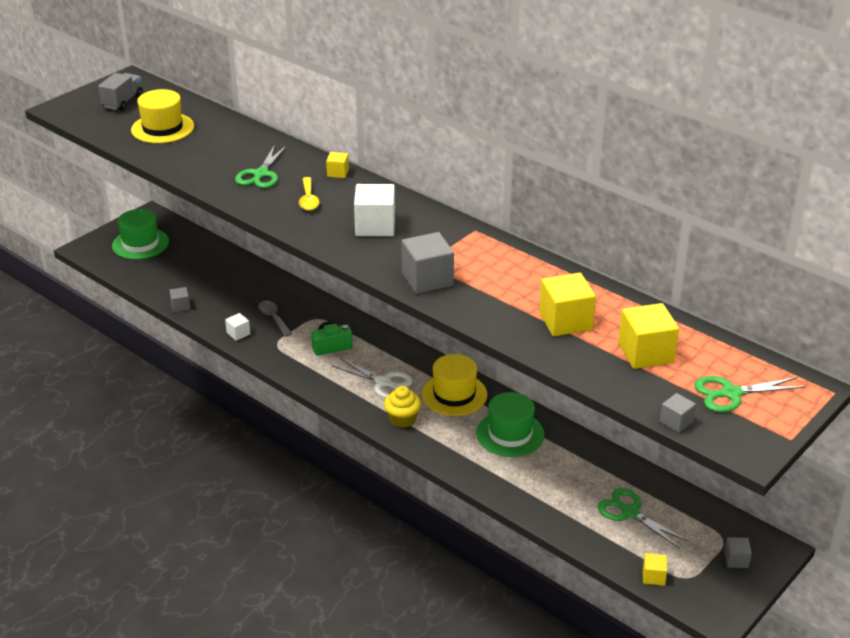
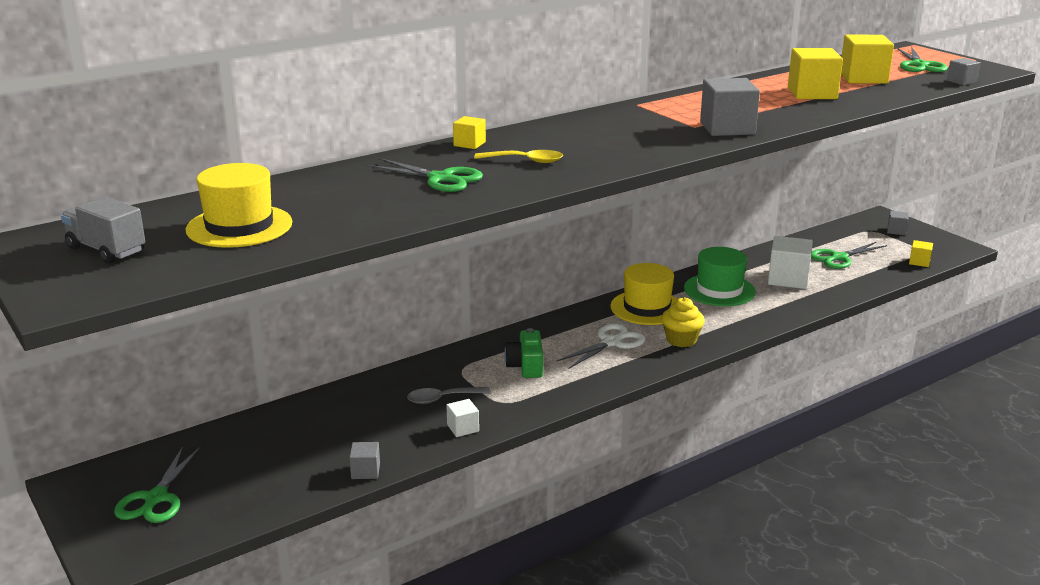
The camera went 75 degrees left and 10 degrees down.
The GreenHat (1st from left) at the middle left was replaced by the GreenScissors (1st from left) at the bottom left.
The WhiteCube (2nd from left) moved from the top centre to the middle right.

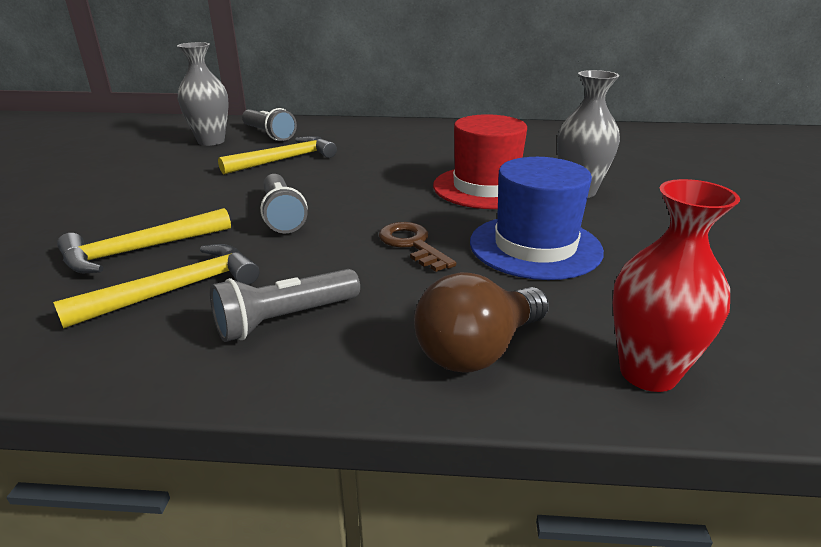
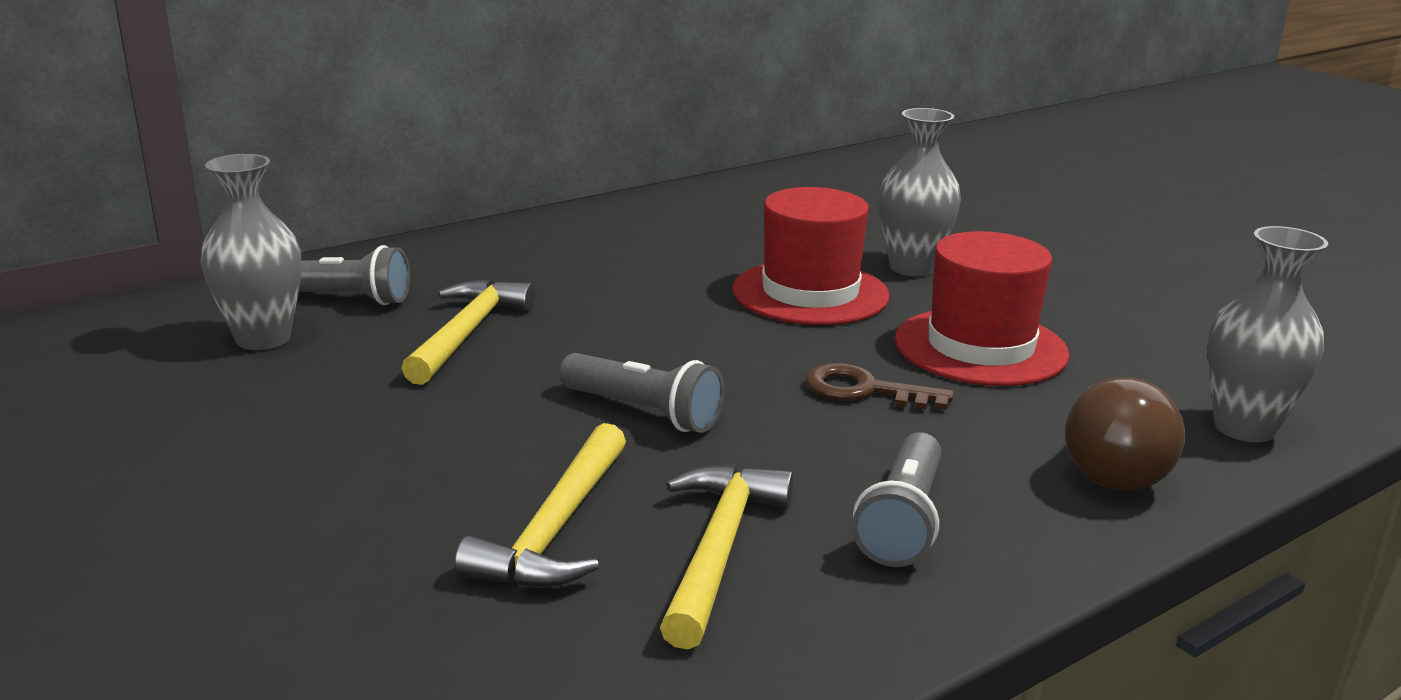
The camera went 40 degrees left and 5 degrees down.
The BlueHat at the centre became the RedHat (2nd from left) at the middle right.
The RedVase at the middle right became the GreyVase (3rd from left) at the middle right.

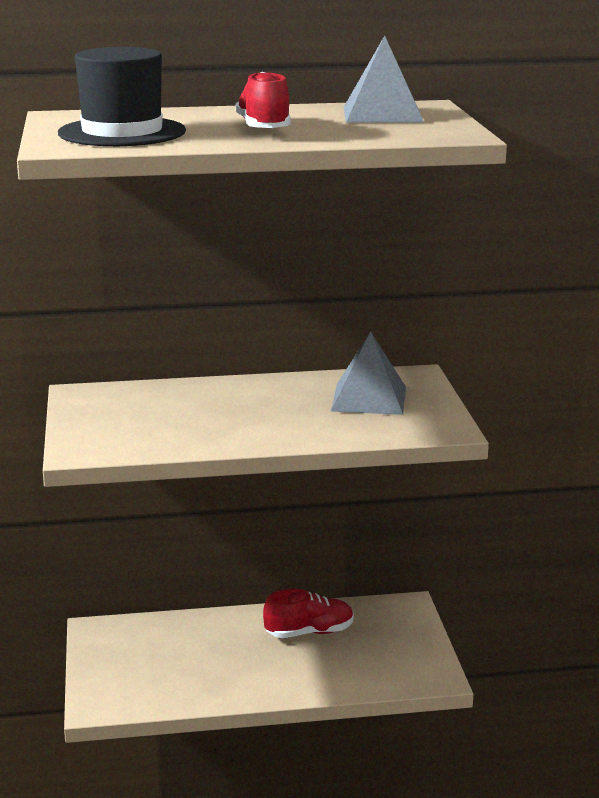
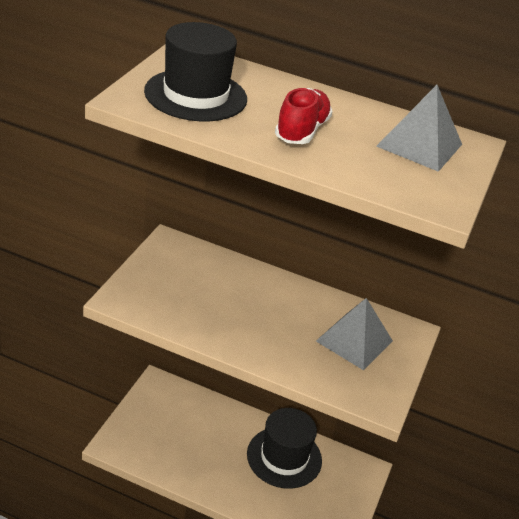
The camera went 25 degrees right and 15 degrees up.
The RedShoe (2nd from left) at the bottom centre was replaced by the BlackHat (2nd from left) at the bottom centre.

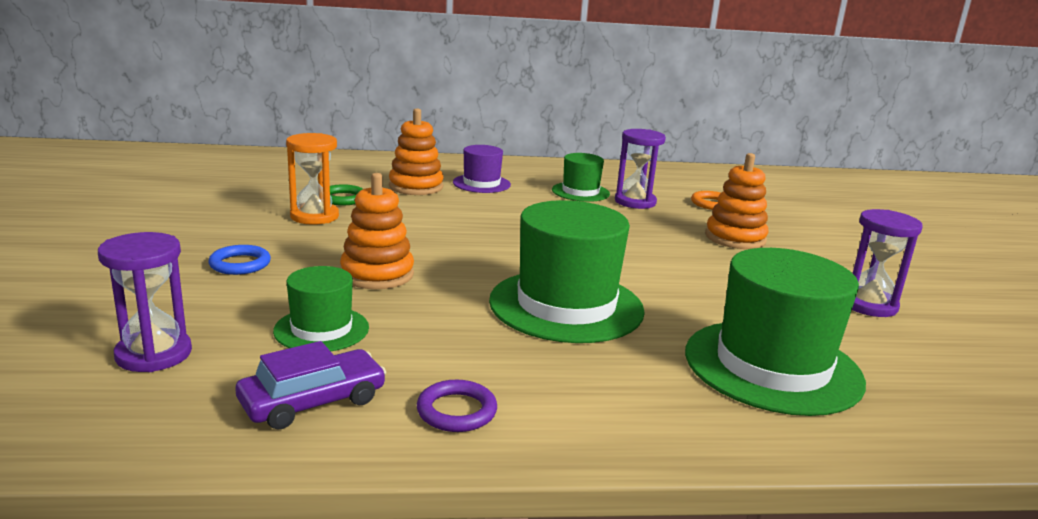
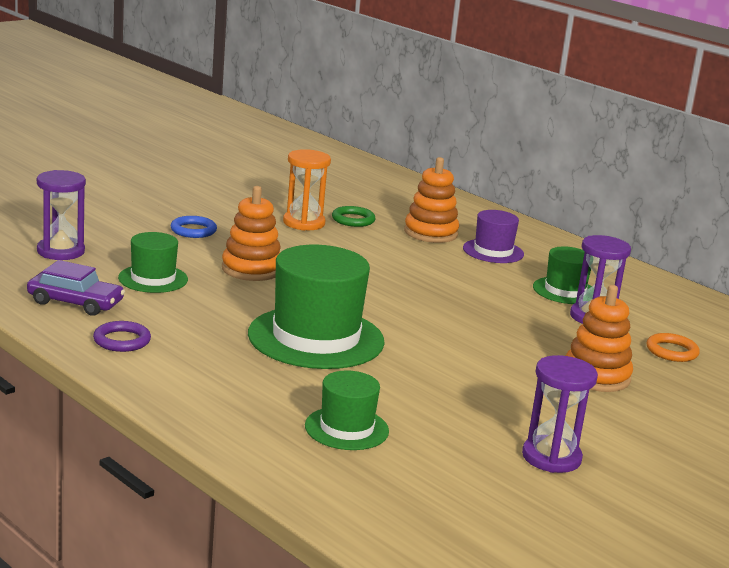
The camera went 50 degrees right and 0 degrees up.
The GreenHat (4th from left in the first image) at the middle right changed to 0.54 times the size.

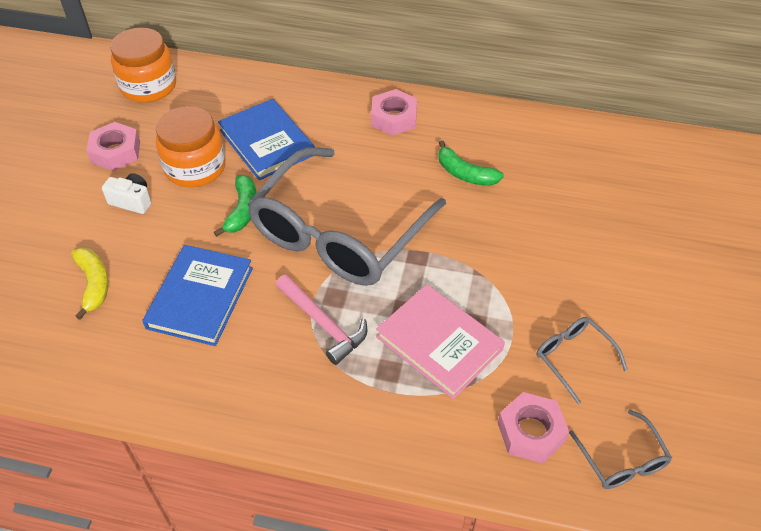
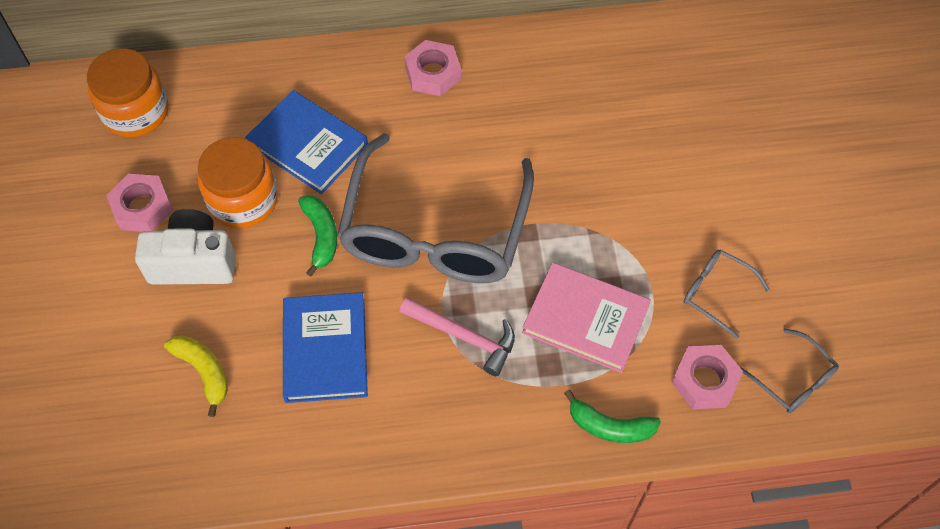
The camera went 20 degrees left and 10 degrees up.
The WhiteCamera at the middle left changed to 1.77 times the size.
The GreenBanana (2nd from left) moved from the top centre to the bottom centre.

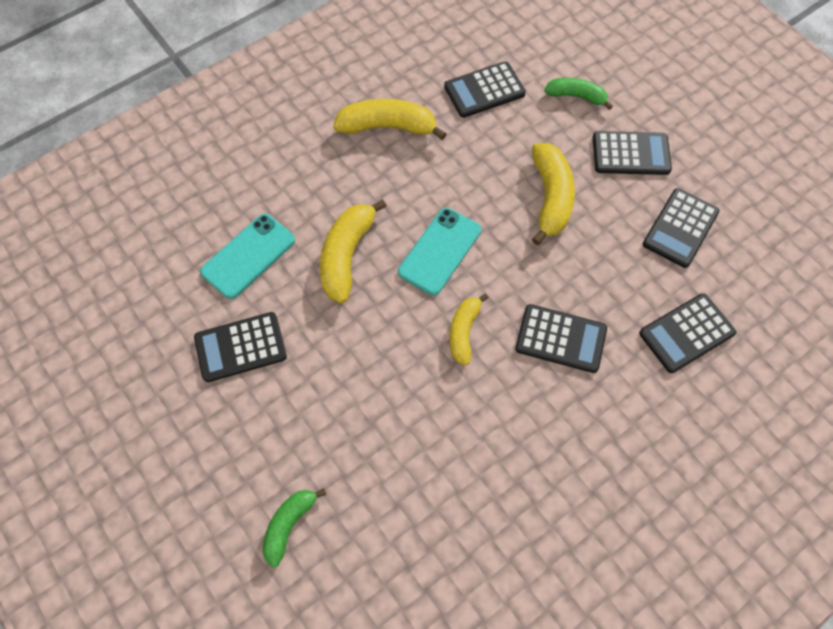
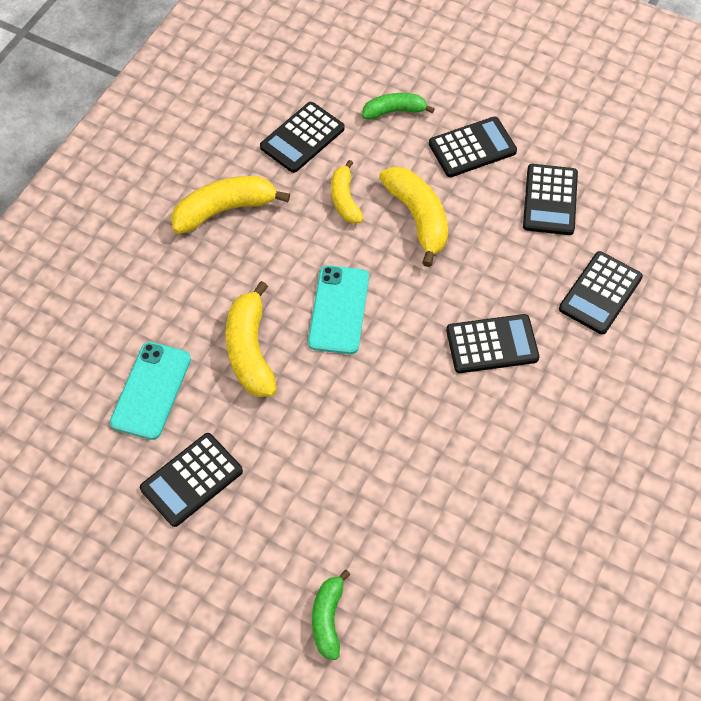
The camera went 25 degrees left and 5 degrees down.
The YellowBanana (3rd from left) moved from the centre to the top centre.

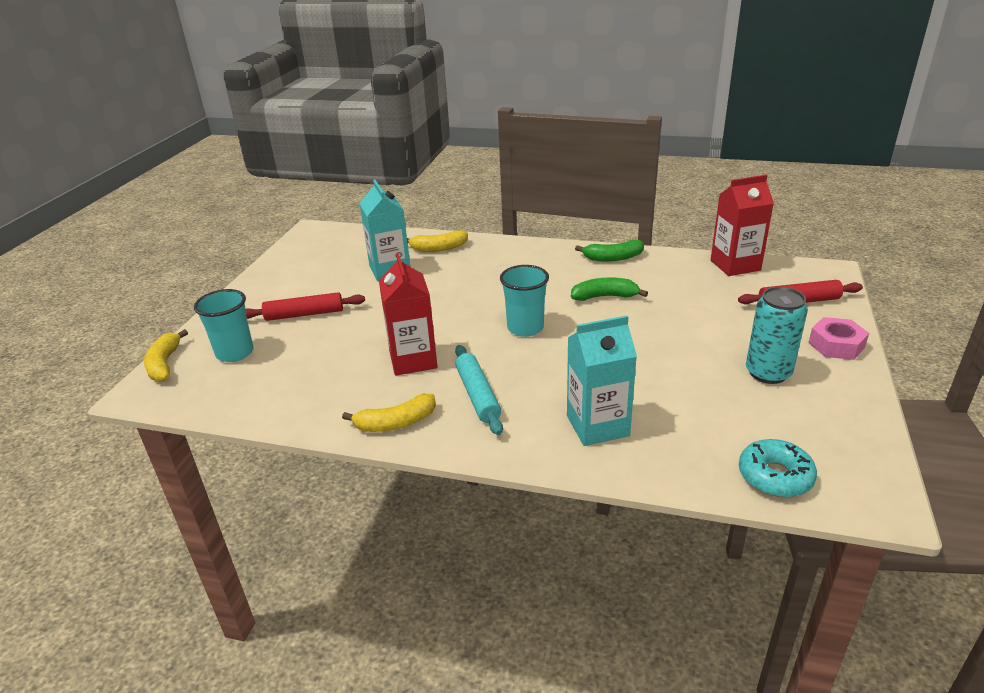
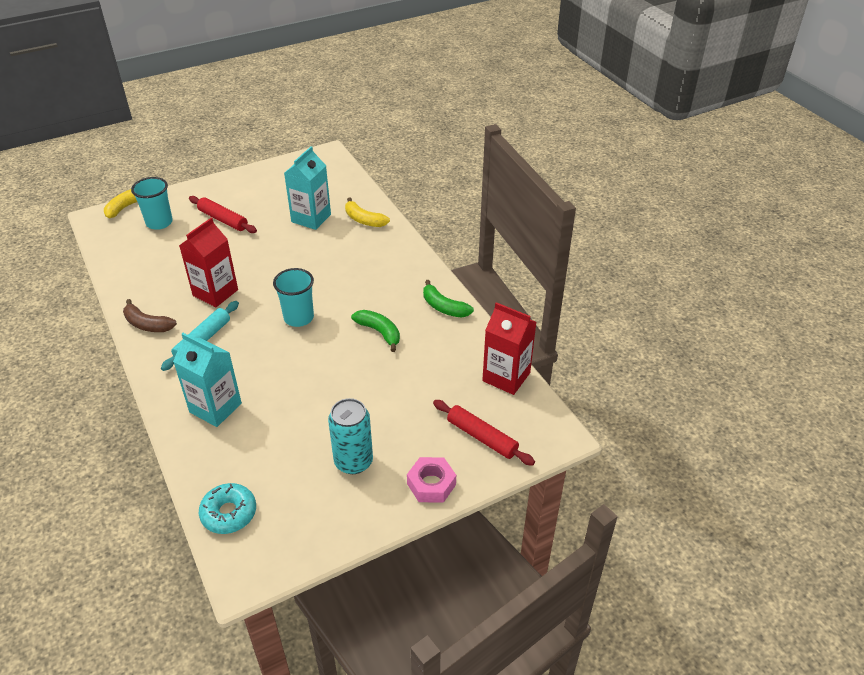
The camera went 45 degrees right and 10 degrees up.
The YellowBanana (2nd from left) at the centre became the BrownBanana at the middle left.

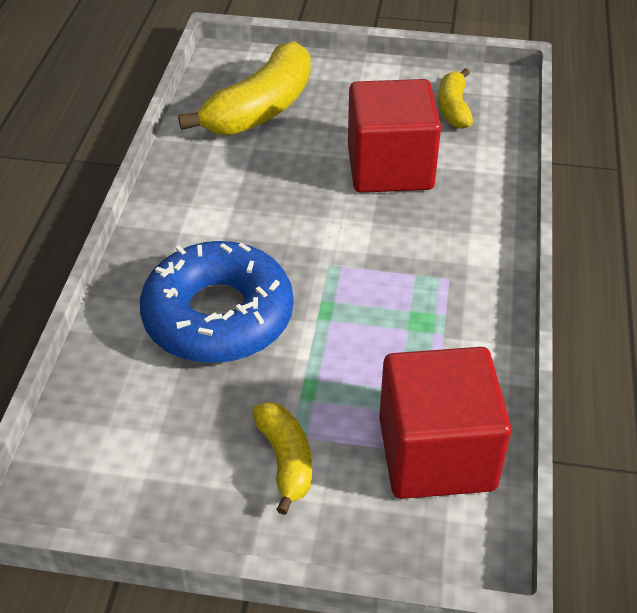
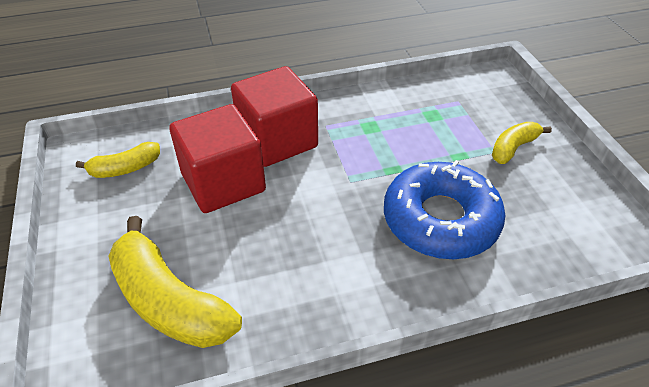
The camera went 115 degrees left and 0 degrees up.
The YellowBanana (1st from left in the first image) at the top centre turned 150 degrees counterclockwise.
The RedCube (2nd from left) moved from the bottom right to the top centre.

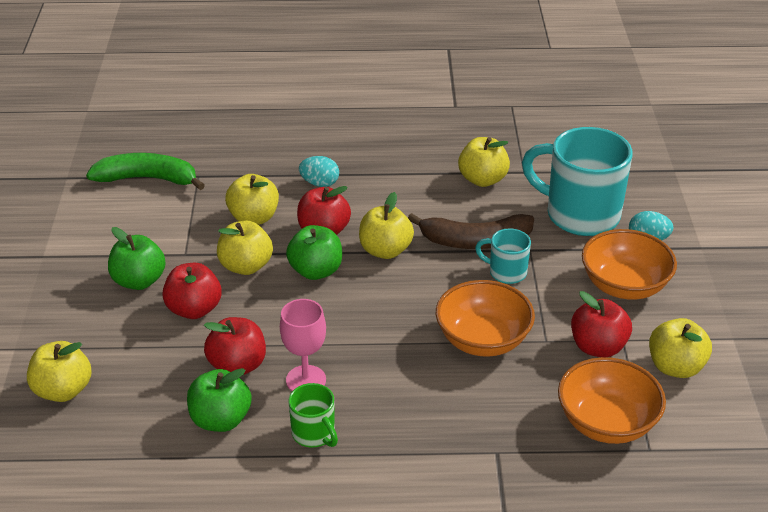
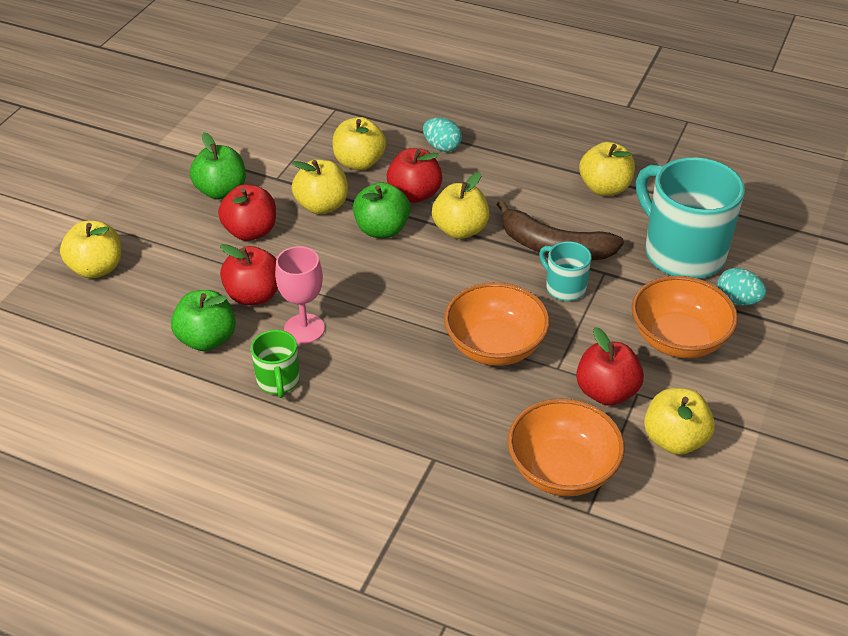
The camera went 25 degrees right and 5 degrees up.
The GreenBanana at the middle left disappeared.

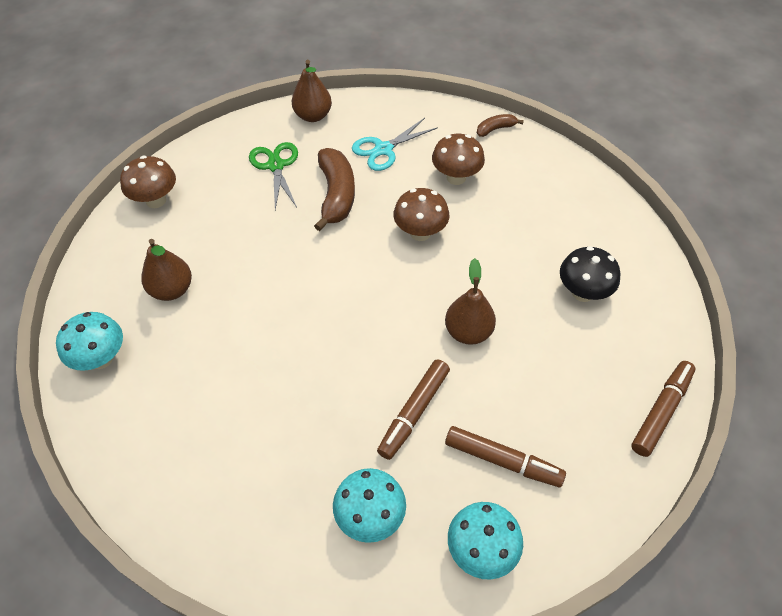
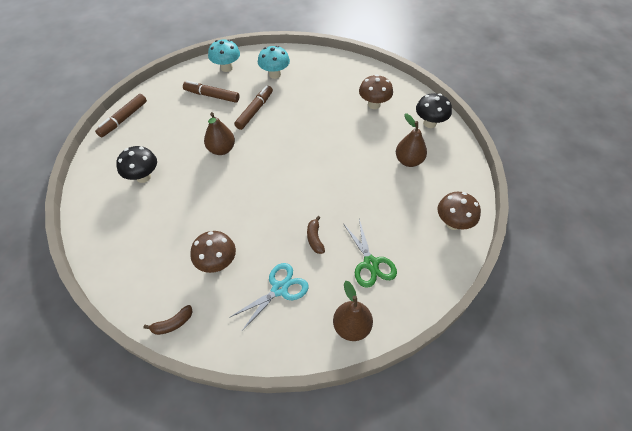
The camera went 175 degrees right and 0 degrees up.
The BrownBanana (1st from left in the first image) at the top centre changed to 0.52 times the size.
The BrownMushroom (2nd from left) moved from the centre to the top centre.
The TurquoiseMushroom (1st from left) at the middle left became the BlackMushroom (2nd from left) at the top right.

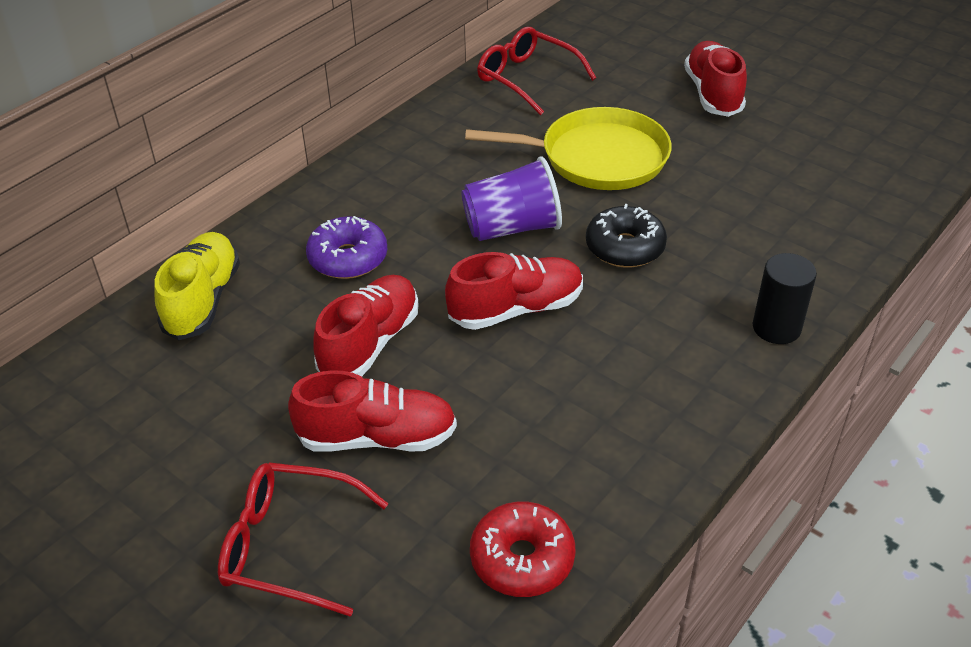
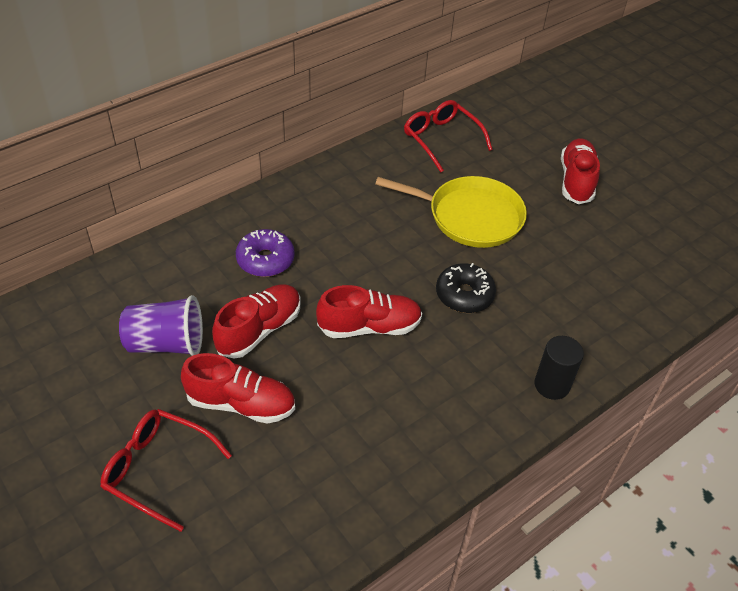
The camera went 10 degrees right and 5 degrees up.
The PurpleCup moved from the top centre to the middle left.
The YellowShoe at the middle left disappeared.
The RedDonut at the bottom centre disappeared.

